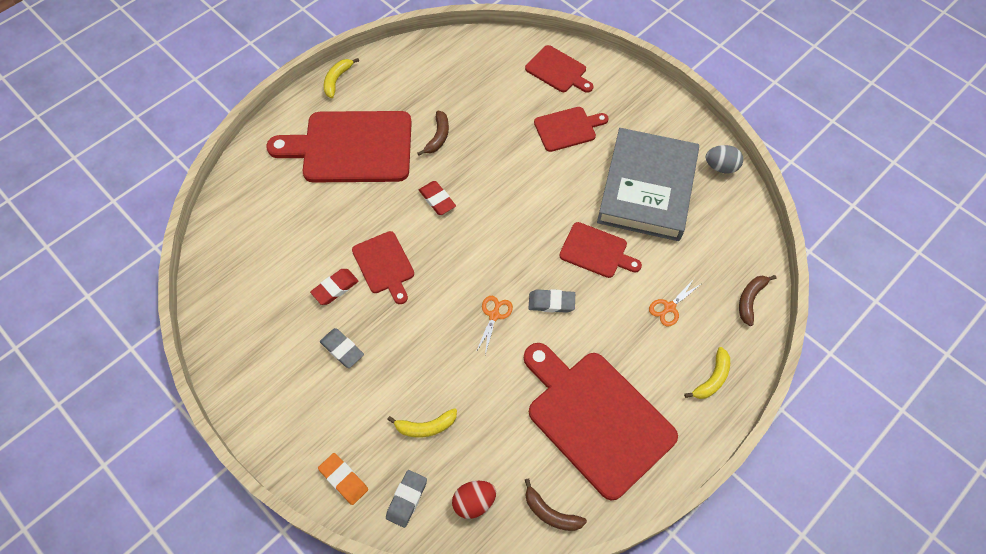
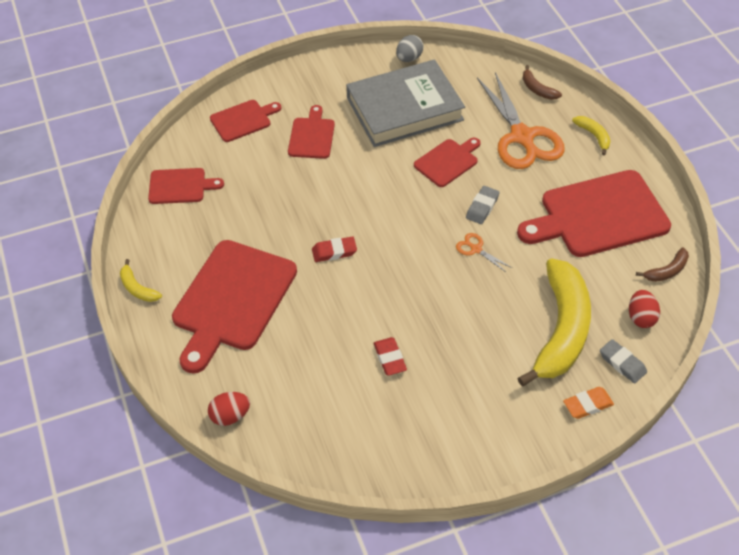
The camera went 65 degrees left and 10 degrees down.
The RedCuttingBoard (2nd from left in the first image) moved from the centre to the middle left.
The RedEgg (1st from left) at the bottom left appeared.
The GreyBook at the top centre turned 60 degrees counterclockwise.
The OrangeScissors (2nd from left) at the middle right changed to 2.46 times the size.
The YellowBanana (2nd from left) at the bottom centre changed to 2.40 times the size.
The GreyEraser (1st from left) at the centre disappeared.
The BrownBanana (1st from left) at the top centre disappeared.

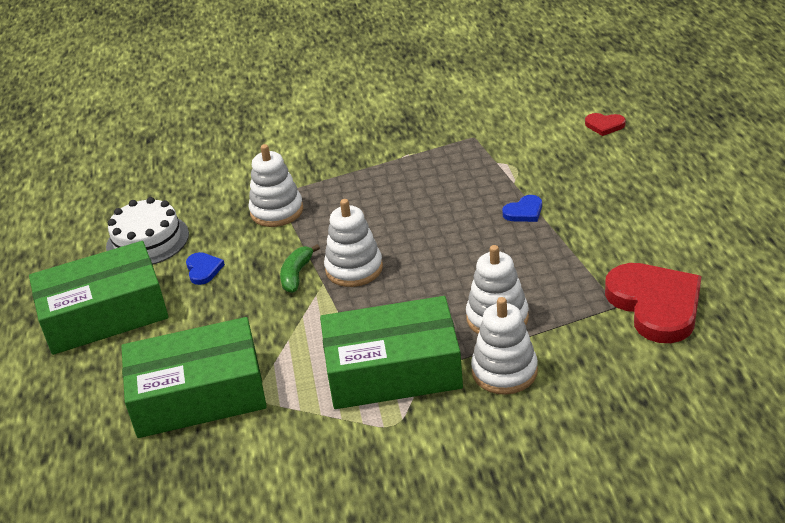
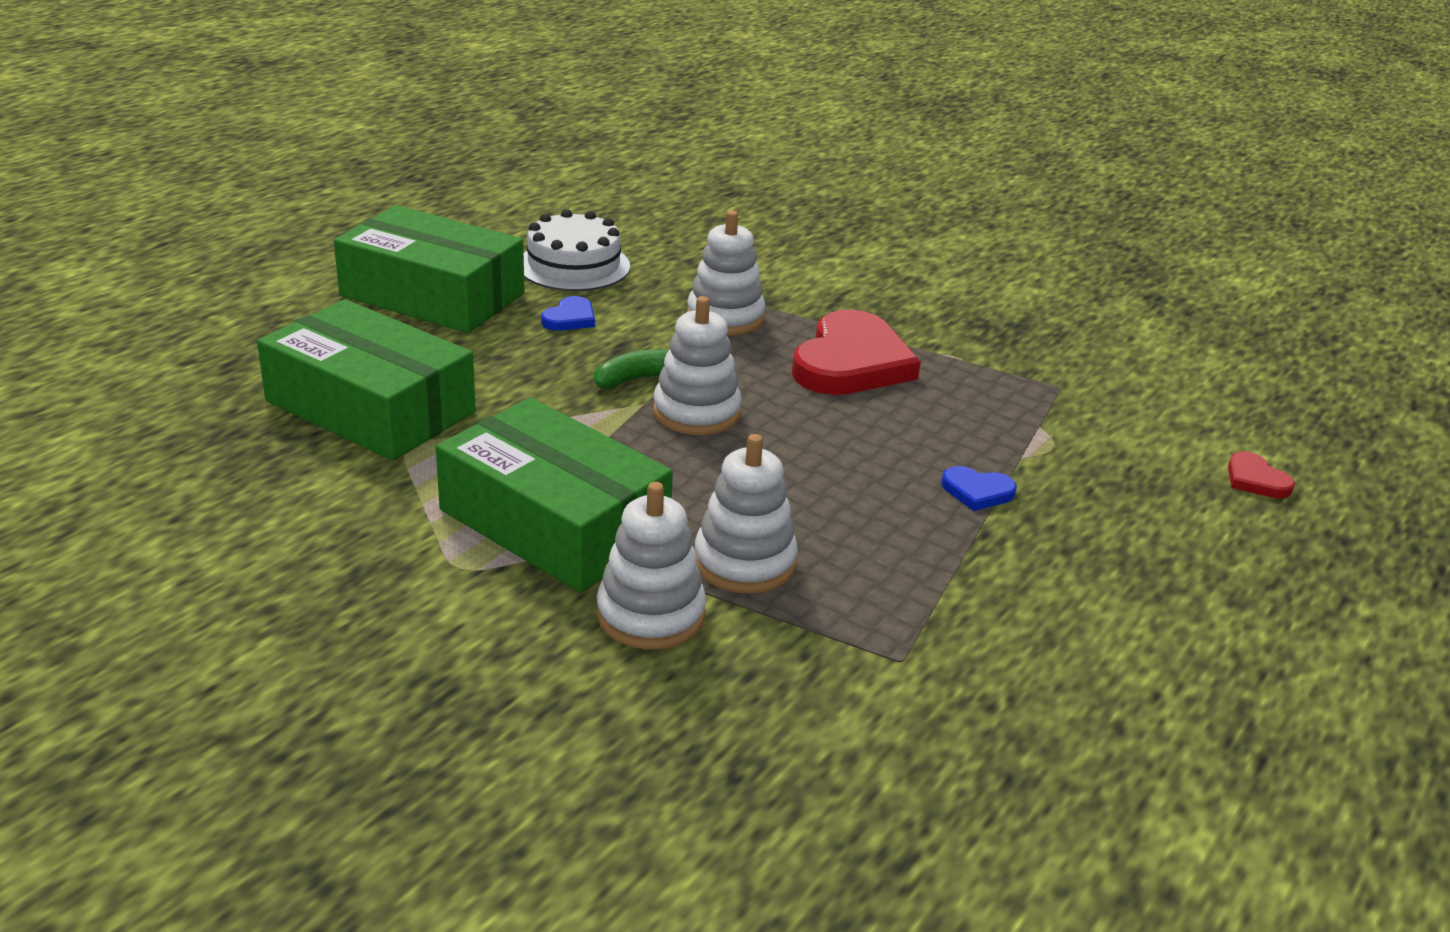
The camera went 40 degrees right and 5 degrees down.
The RedHeart (2nd from left in the first image) moved from the middle right to the centre.

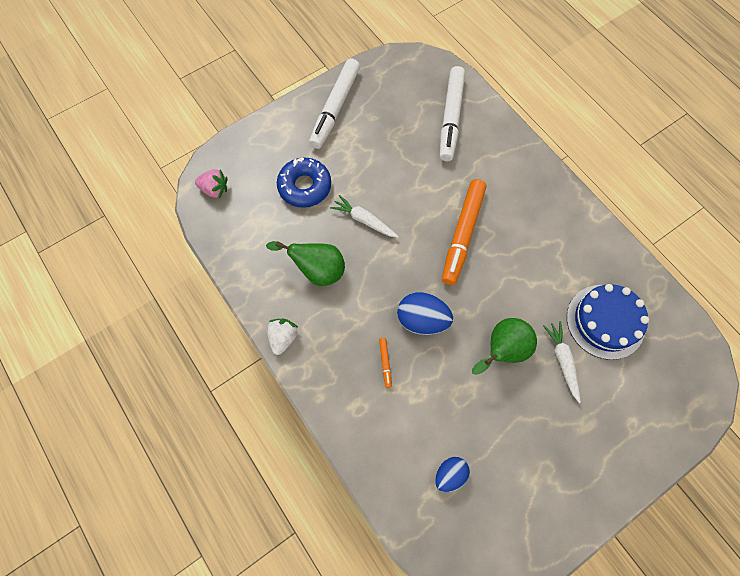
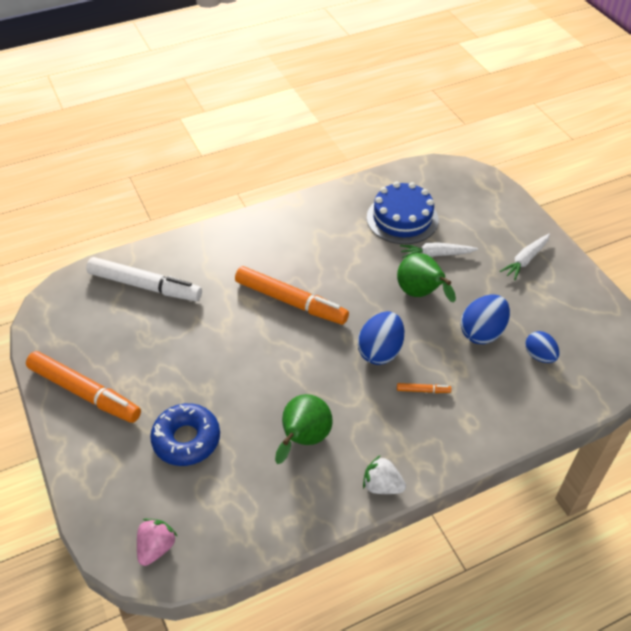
The camera went 80 degrees left and 20 degrees down.
The WhiteMarker (1st from left) at the top centre became the OrangeMarker (1st from left) at the middle left.
The BlueEgg (2nd from left) at the middle right appeared.
The WhiteCarrot (1st from left in the first image) moved from the centre to the middle right.

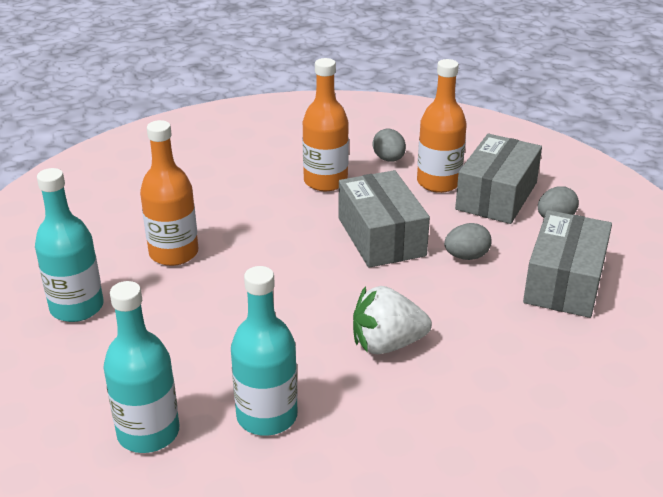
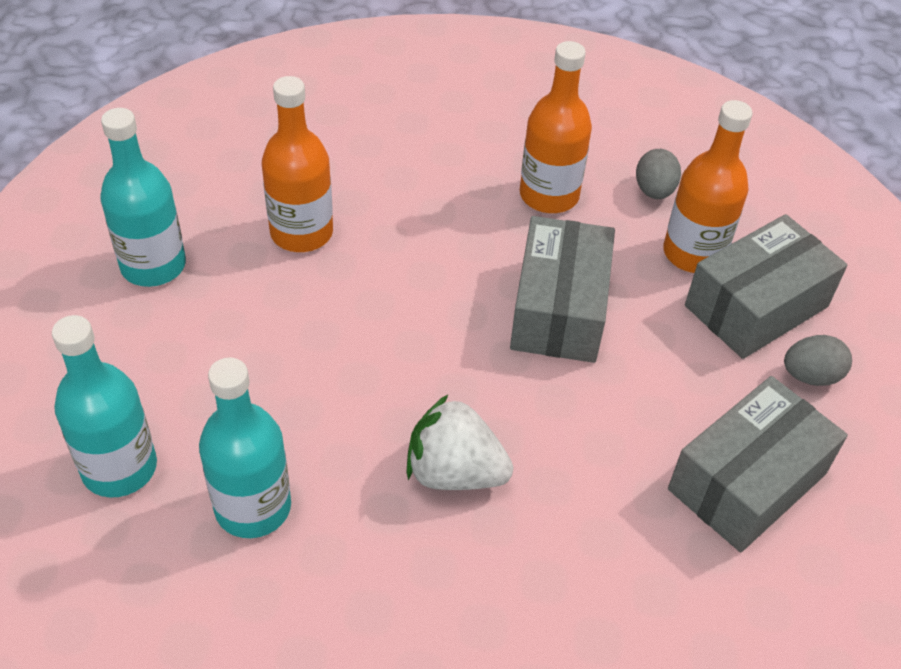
The camera went 25 degrees right and 15 degrees up.
The GreyEgg (2nd from left) at the middle right disappeared.

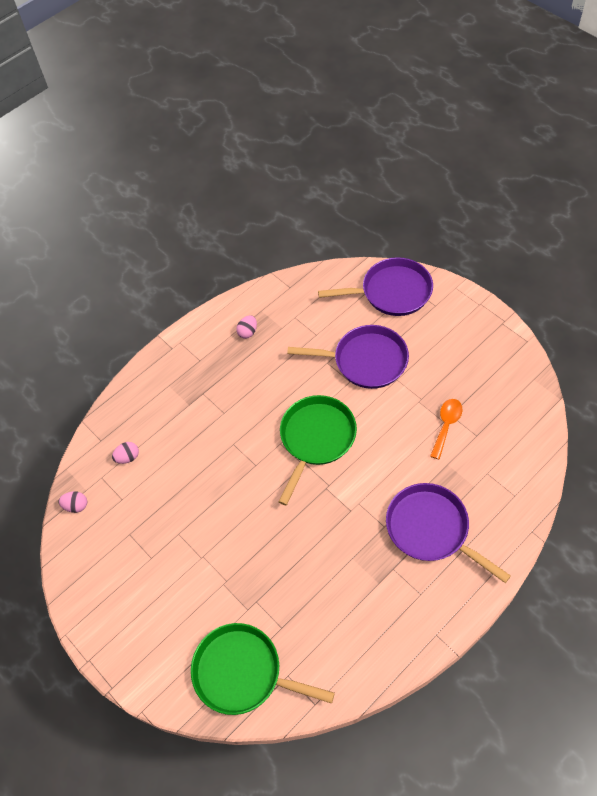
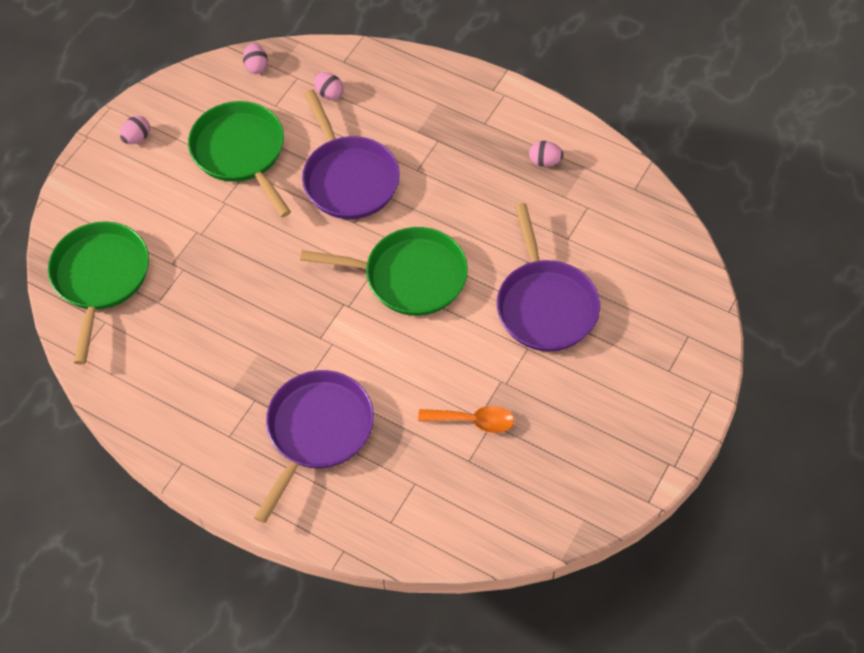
The camera went 70 degrees right and 0 degrees up.
The PinkEgg (1st from left) at the top left appeared.
The GreenPan (2nd from left) at the top left appeared.
The PurplePan (2nd from left) moved from the centre to the top centre.

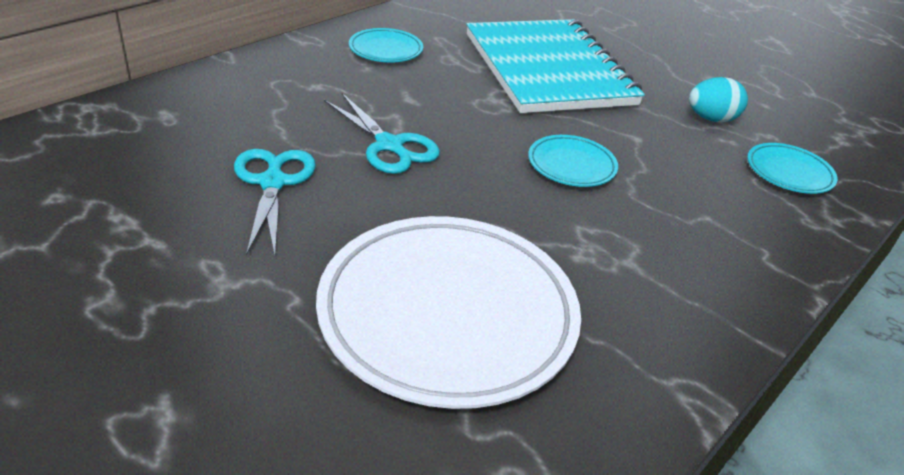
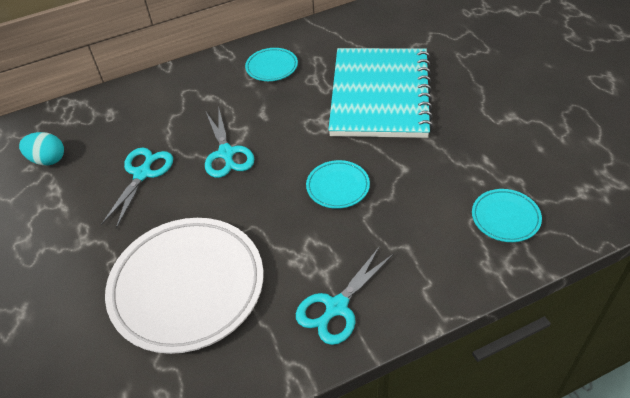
The camera went 30 degrees right and 10 degrees up.
The TurquoiseEgg moved from the top right to the middle left.
The TurquoiseScissors (3rd from left) at the bottom centre appeared.

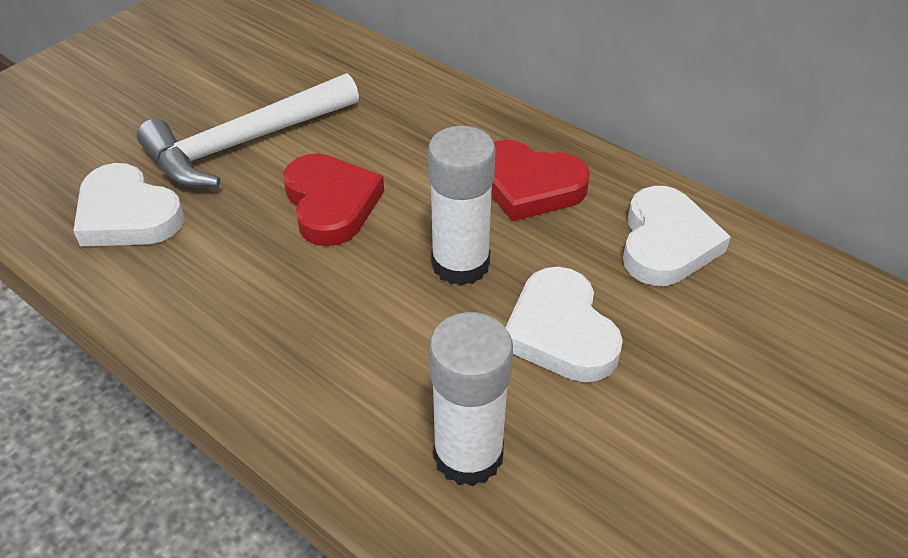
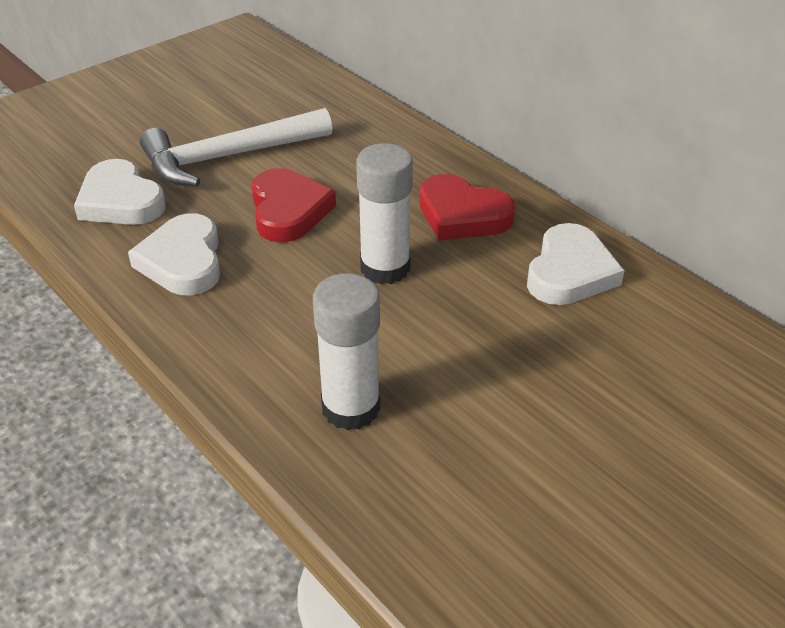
The camera went 10 degrees right and 5 degrees down.
The WhiteHeart (2nd from left) moved from the centre to the middle left.

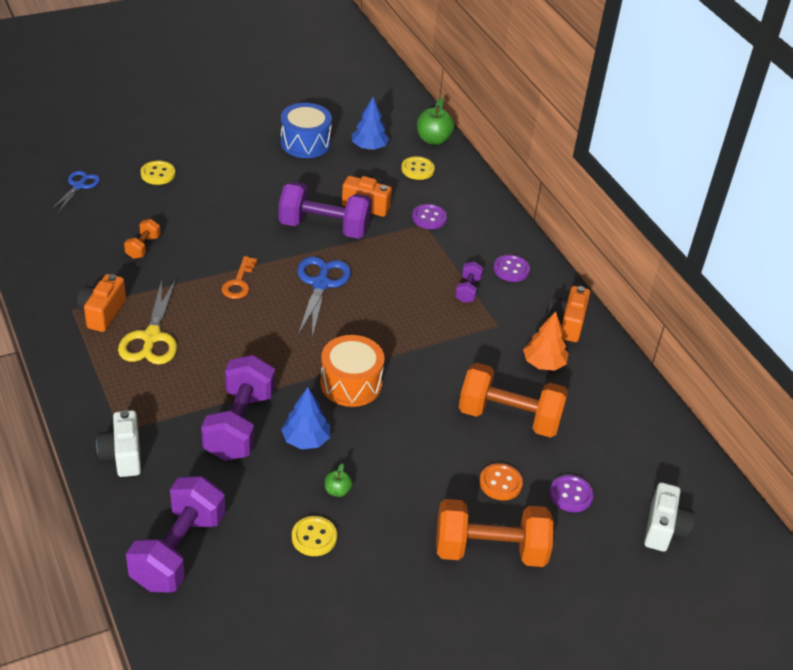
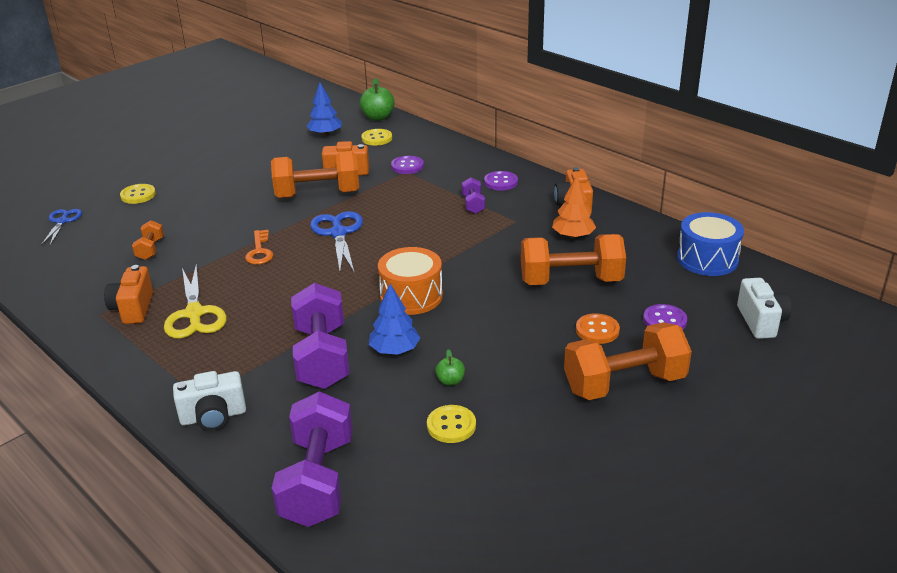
The camera went 15 degrees left and 10 degrees down.
The WhiteCamera (1st from left) at the middle left turned 75 degrees counterclockwise.
The PurpleDumbbell (3rd from left) at the top centre became the OrangeDumbbell (2nd from left) at the top centre.
The BlueDrum moved from the top centre to the middle right.

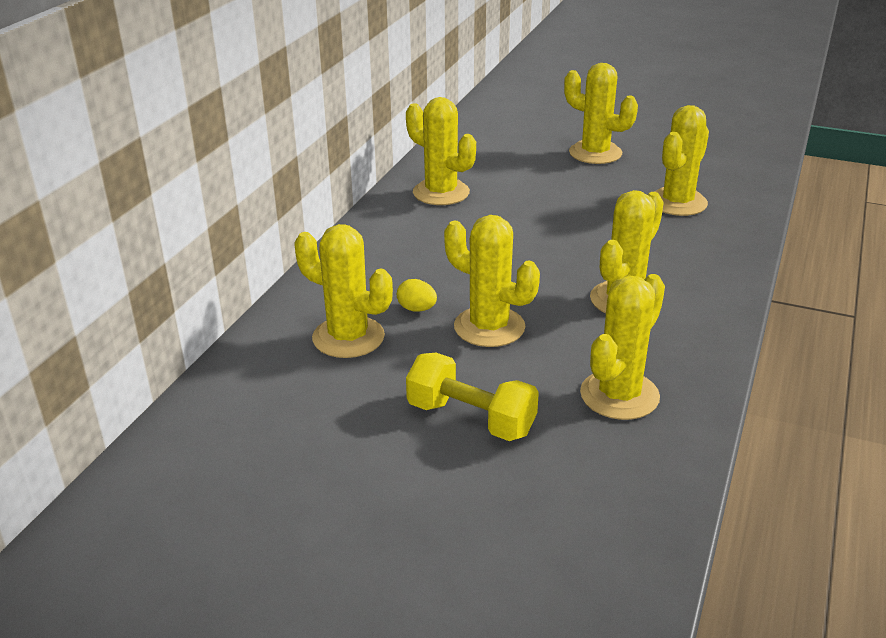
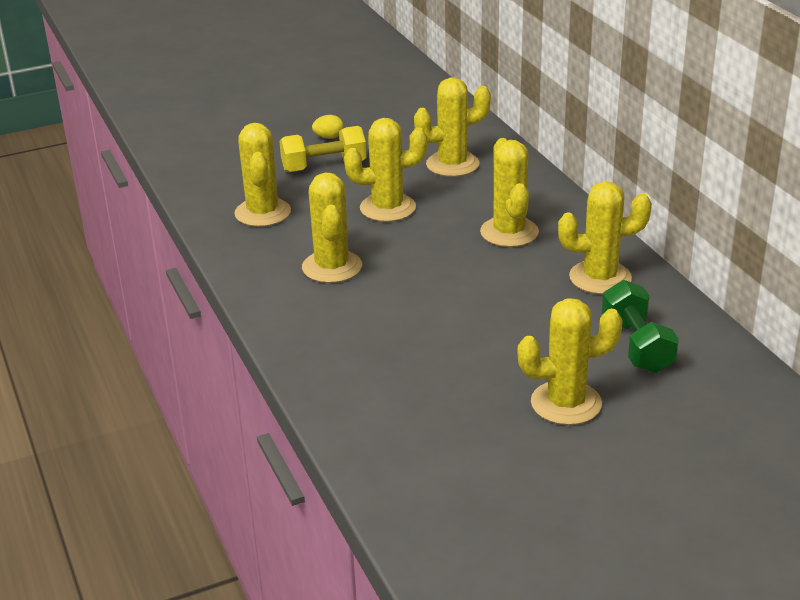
The camera went 135 degrees right and 0 degrees up.
The YellowEgg moved from the centre to the top centre.
The YellowCactus (7th from left in the first image) moved from the top right to the top centre.
The GreenDumbbell at the middle right appeared.

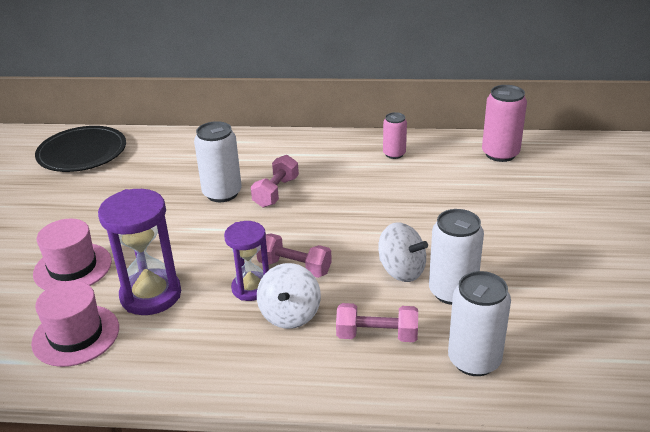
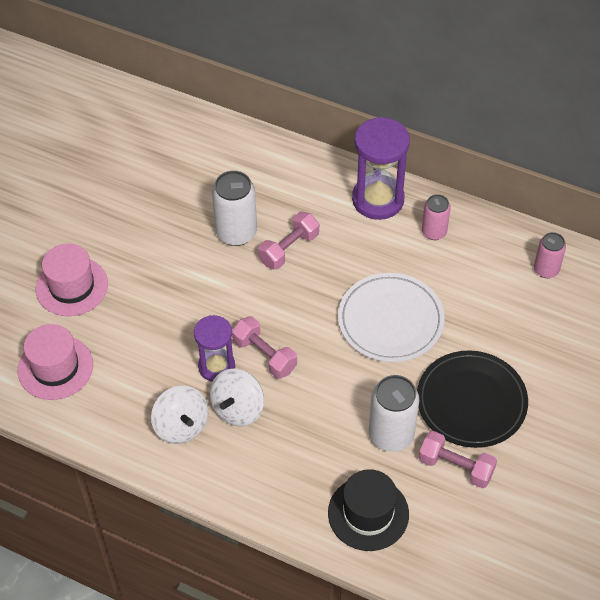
The camera went 20 degrees right and 20 degrees up.
The WhiteSpinningTop (2nd from left in the first image) moved from the centre to the bottom left.
The WhiteCan (3rd from left) at the bottom right was replaced by the BlackHat at the bottom centre.
The WhitePlate at the centre appeared.
The PurpleHourglass (1st from left in the first image) moved from the middle left to the top centre.
The BlackPlate moved from the middle left to the middle right.
The PinkDumbbell (3rd from left) moved from the bottom centre to the bottom right.
The PinkCan (2nd from left) at the top right changed to 0.62 times the size.

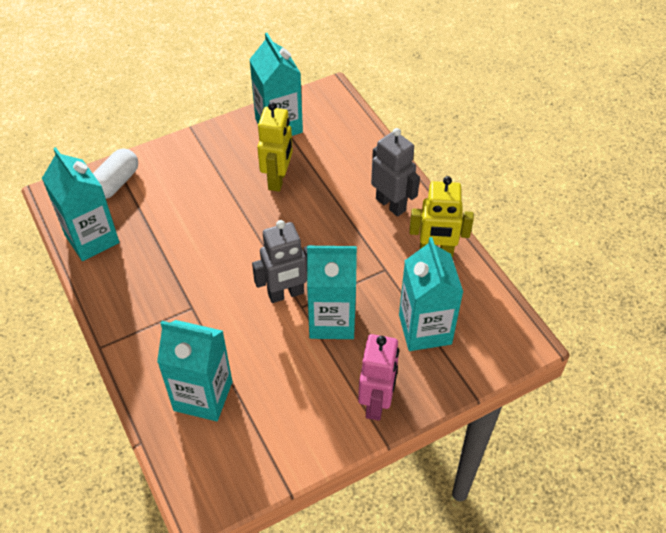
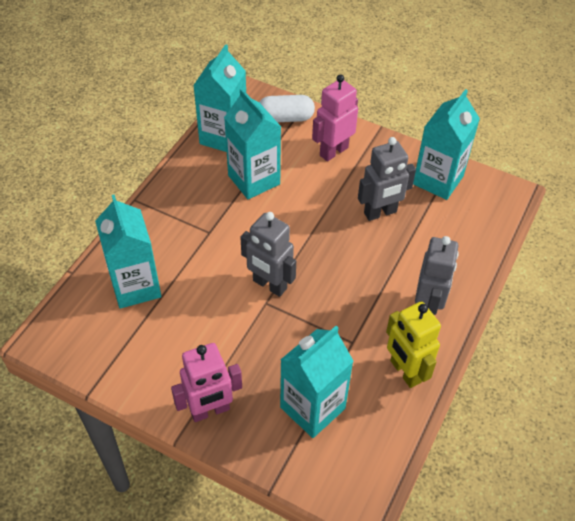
The camera went 55 degrees right and 0 degrees up.
The TurquoiseCarton (4th from left in the first image) moved from the centre to the top centre.
The PinkRobot (2nd from left) at the top centre appeared.
The YellowRobot (1st from left) at the top centre became the GreyRobot (2nd from left) at the middle right.

